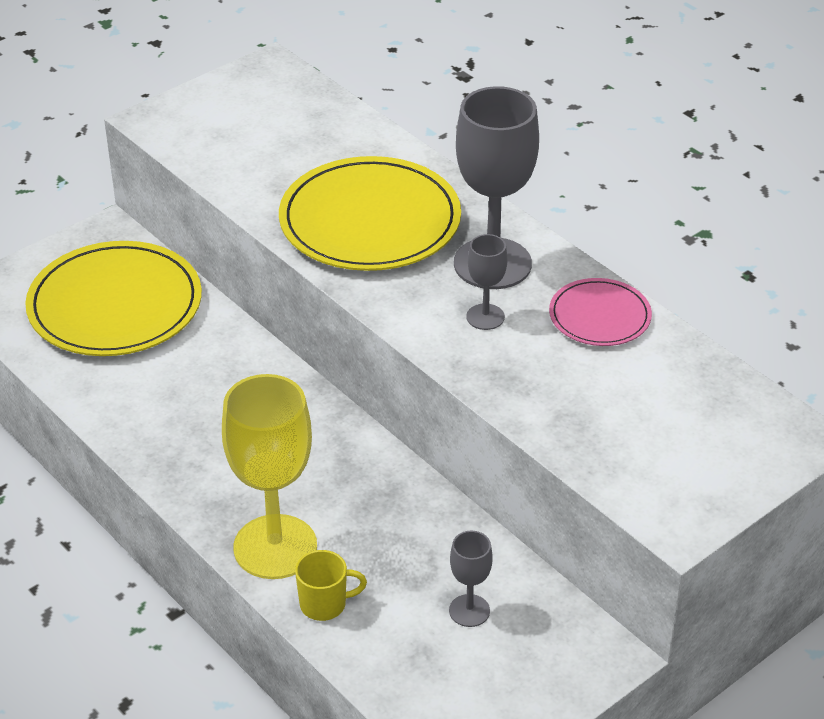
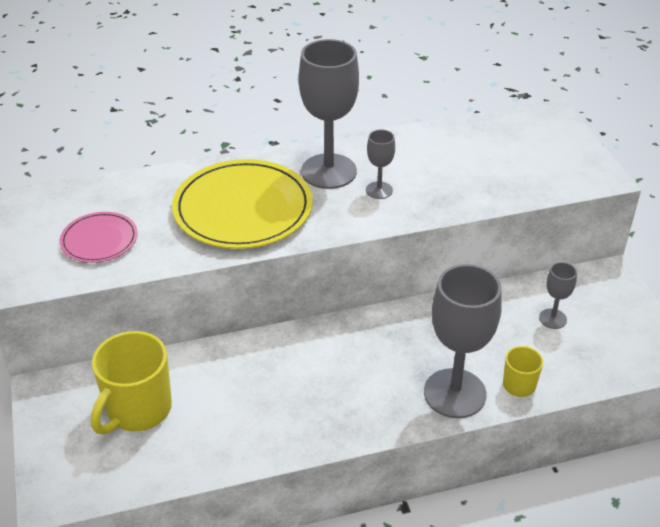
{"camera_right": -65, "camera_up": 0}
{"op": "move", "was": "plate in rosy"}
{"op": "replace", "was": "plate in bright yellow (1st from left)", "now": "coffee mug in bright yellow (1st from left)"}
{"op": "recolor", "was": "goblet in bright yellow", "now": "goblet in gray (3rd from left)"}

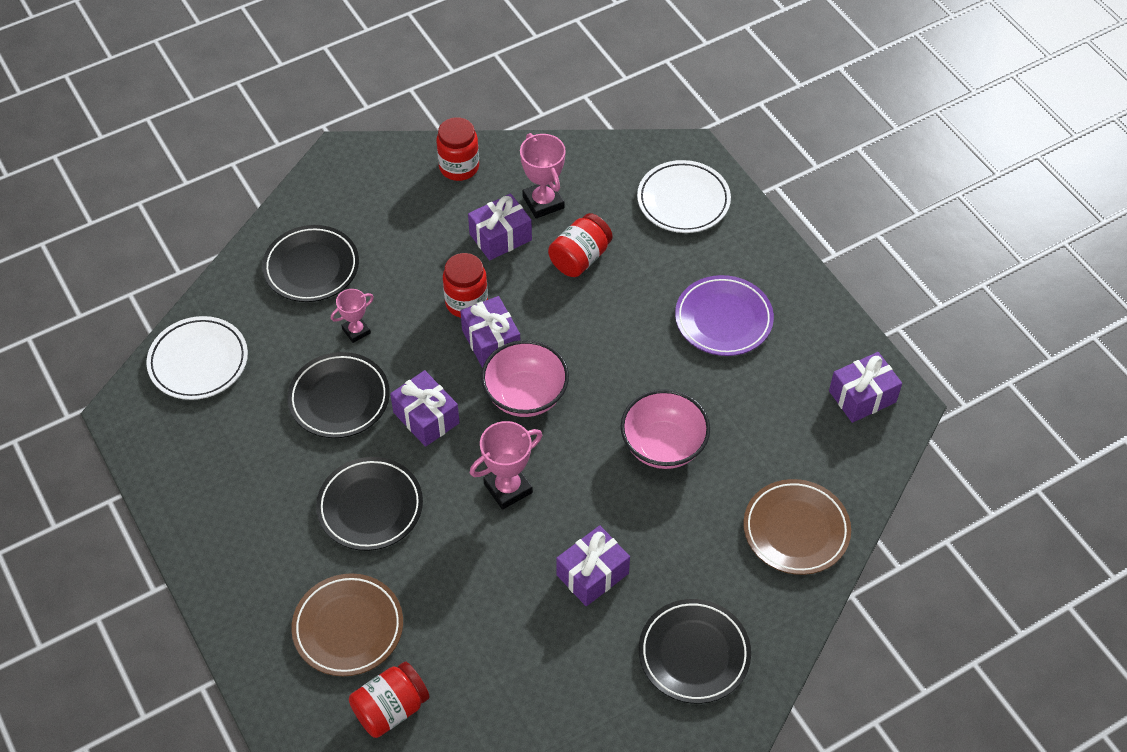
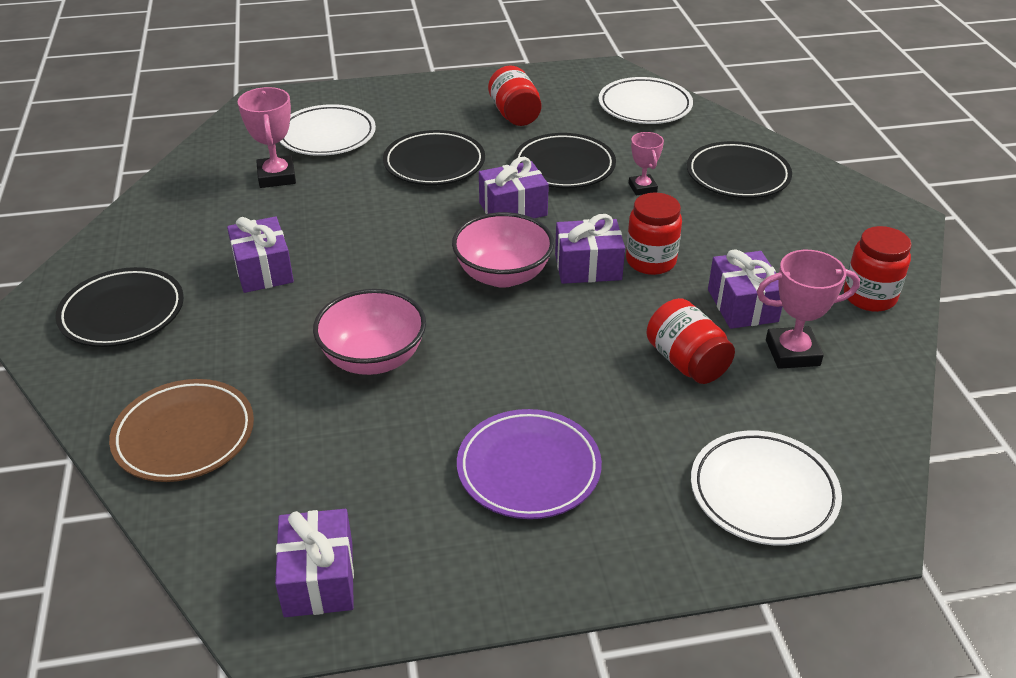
{"camera_right": 110, "camera_up": -15}
{"op": "move", "was": "trophy in rosy (2nd from left in the first image)", "now": "trophy in rosy (1st from left)"}
{"op": "recolor", "was": "plate in brown (1st from left)", "now": "plate in pure white (1st from left)"}
{"op": "move", "was": "jam jar in crimson (1st from left)"}

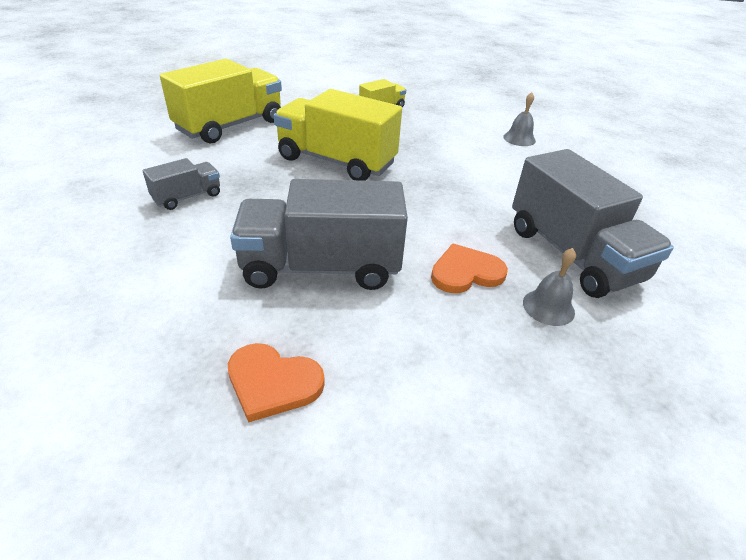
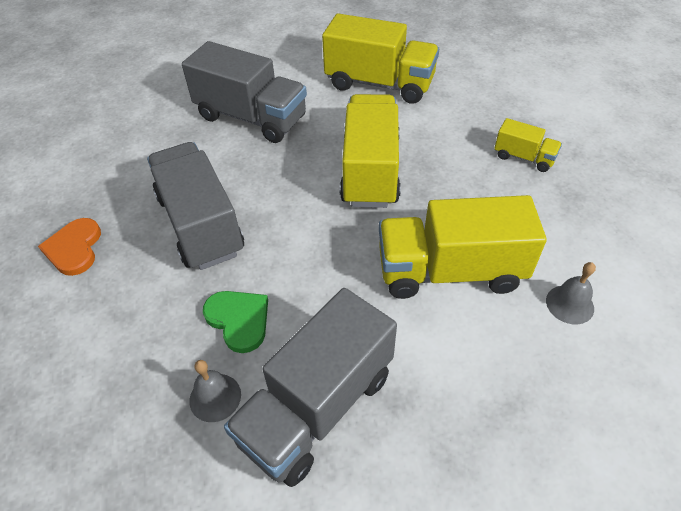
{"camera_right": 70, "camera_up": 10}
{"op": "resize", "was": "truck in gray (1st from left in the first image)", "ratio": 2.05}
{"op": "recolor", "was": "heart in orange (2nd from left)", "now": "heart in emerald"}
{"op": "insert", "now": "truck in bright yellow (3rd from left)"}

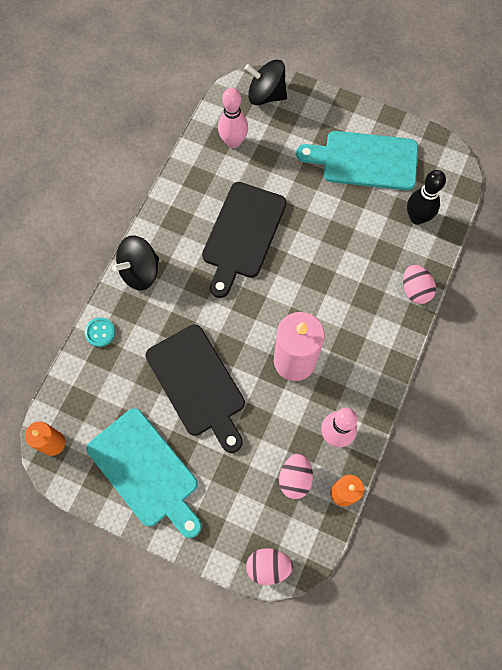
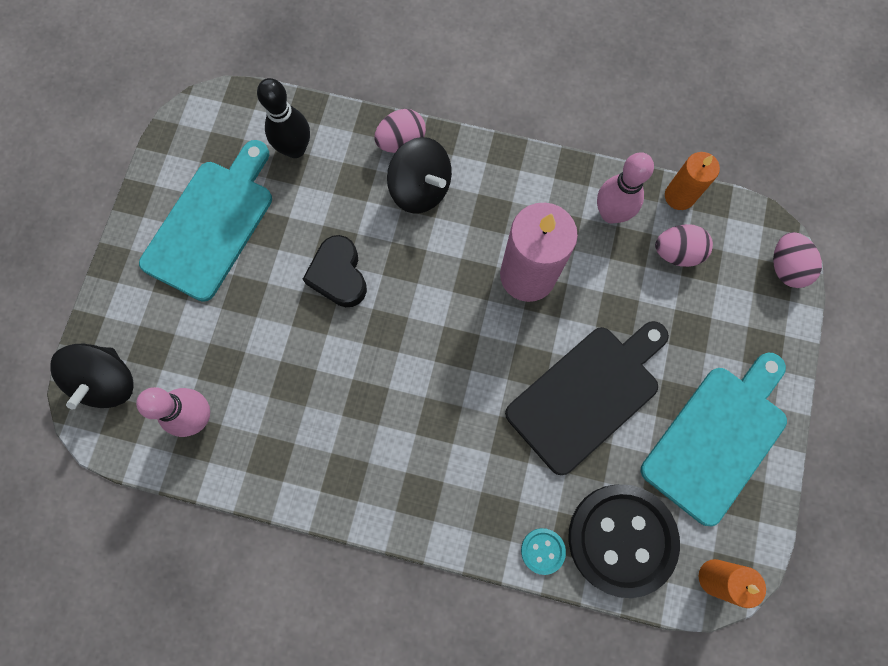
{"camera_right": -100, "camera_up": 5}
{"op": "rotate", "was": "chopping board in teal (2nd from left in the first image)", "clockwise": -150}
{"op": "insert", "now": "heart in ebony"}
{"op": "move", "was": "whirligig in ebony (1st from left in the first image)", "now": "whirligig in ebony (2nd from left)"}
{"op": "insert", "now": "button in ebony"}
{"op": "delete", "was": "chopping board in ebony (2nd from left)"}

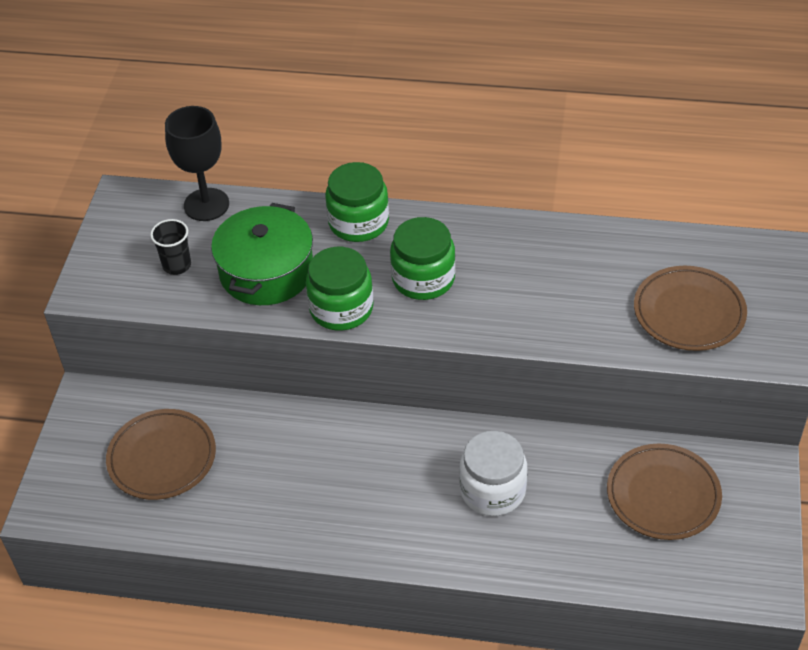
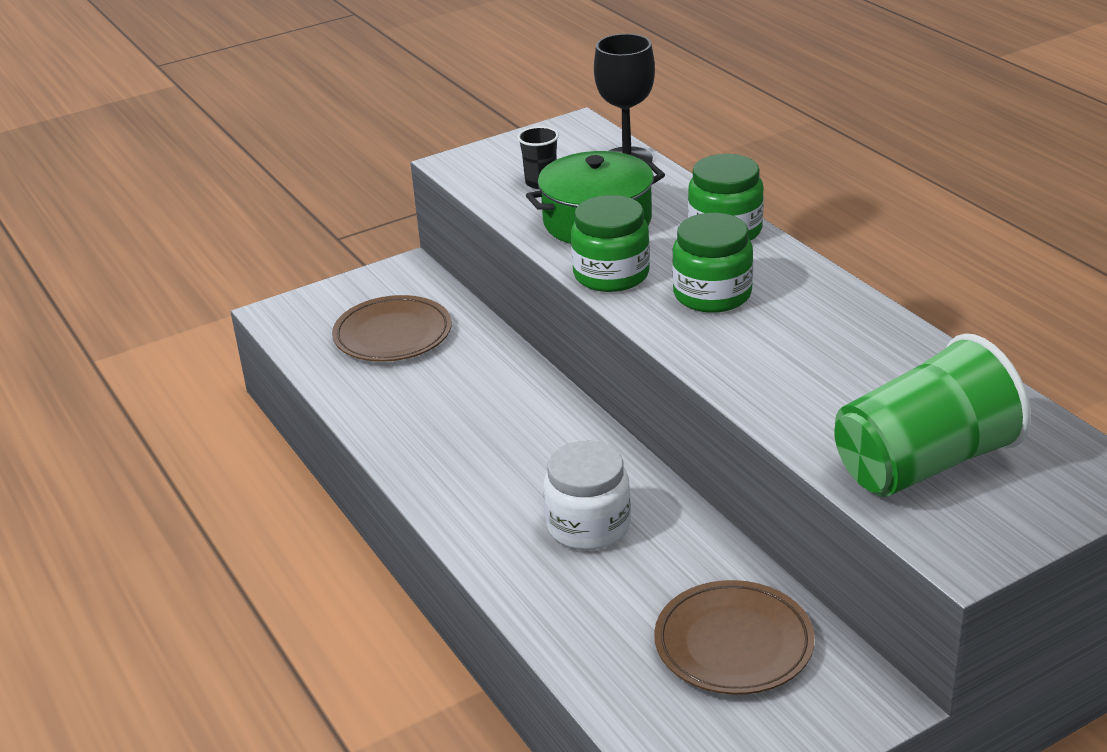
{"camera_right": 50, "camera_up": -15}
{"op": "replace", "was": "plate in brown (3rd from left)", "now": "tumbler in emerald"}

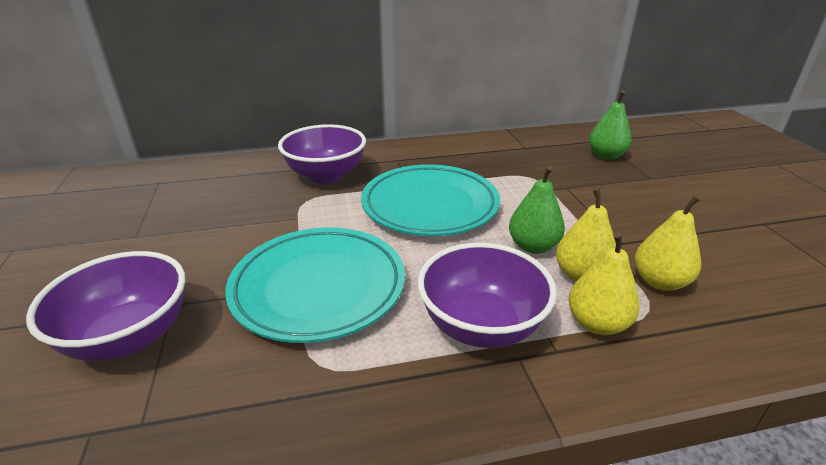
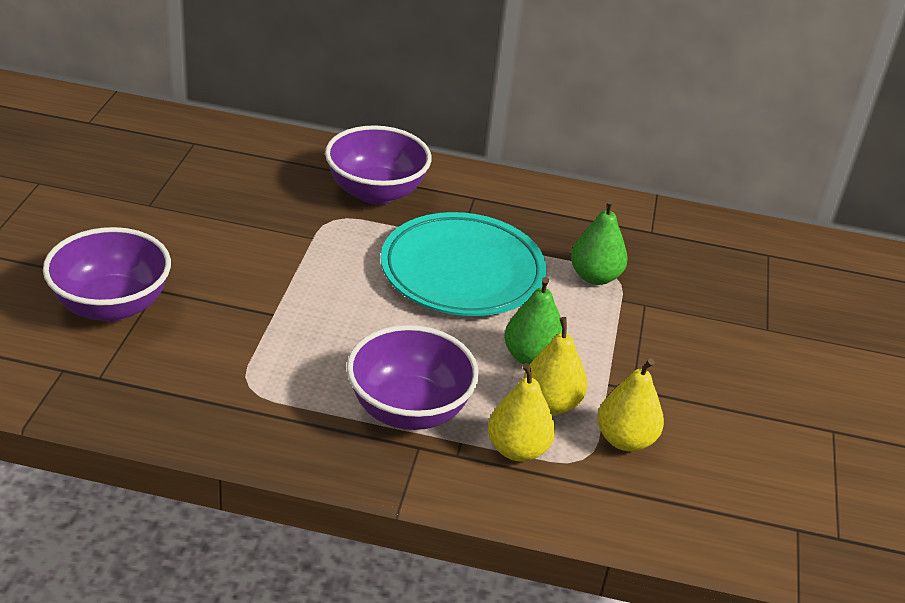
{"camera_right": 20, "camera_up": 5}
{"op": "move", "was": "pear in emerald (2nd from left)"}
{"op": "delete", "was": "plate in teal (1st from left)"}

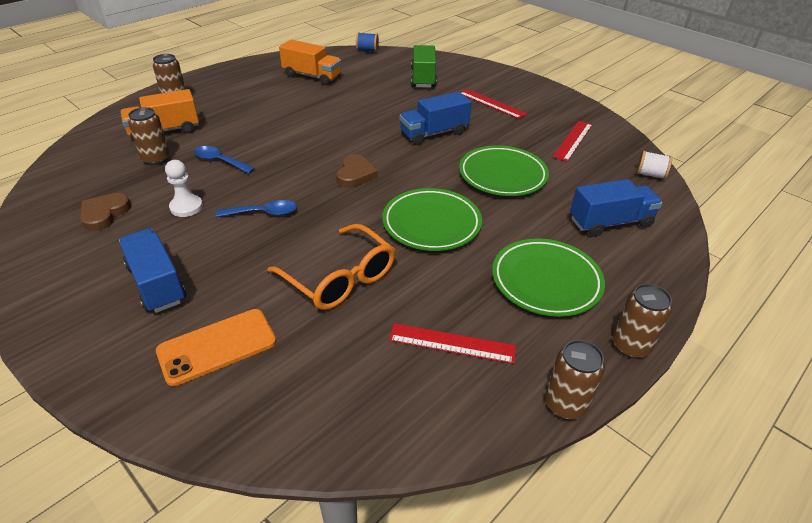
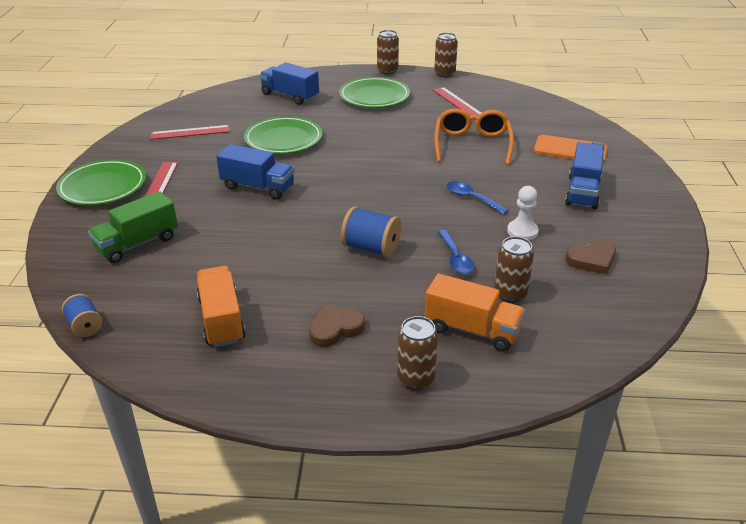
{"camera_right": -130, "camera_up": -5}
{"op": "move", "was": "plate in emerald (1st from left)"}
{"op": "move", "was": "heart in brown (2nd from left in the first image)", "now": "heart in brown (1st from left)"}
{"op": "insert", "now": "bobbin in royal blue (2nd from left)"}
{"op": "delete", "was": "bobbin in pure white"}

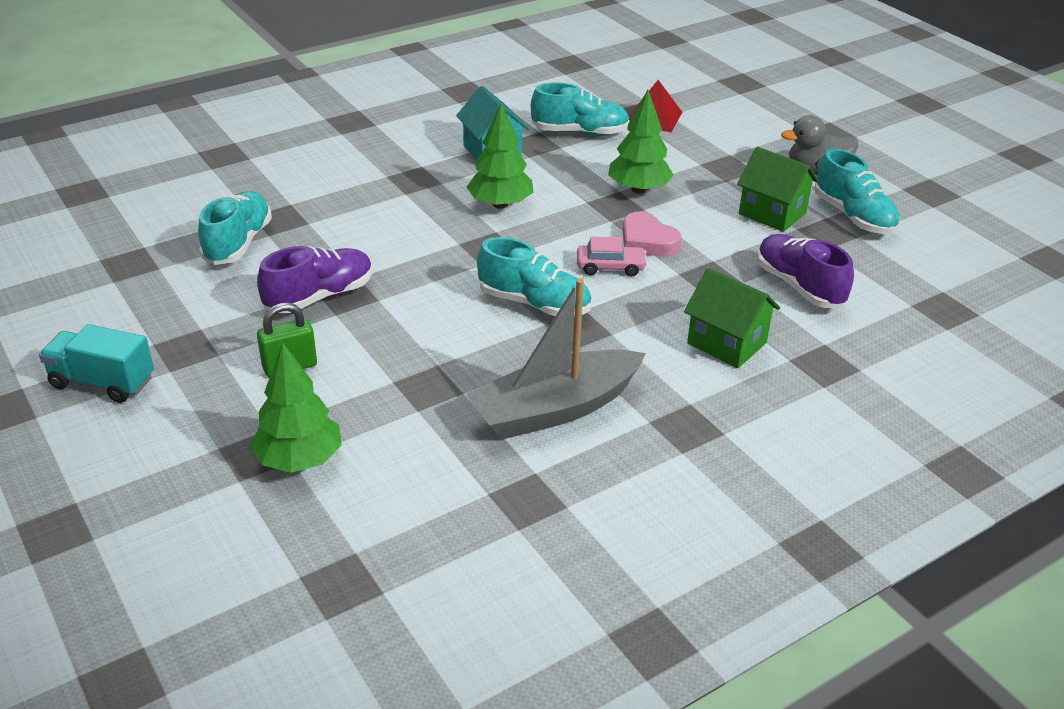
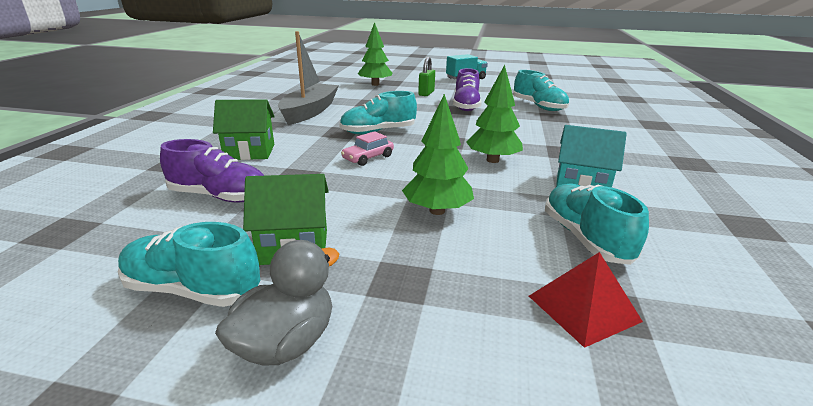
{"camera_right": 135, "camera_up": -10}
{"op": "rotate", "was": "sneaker in teal (3rd from left in the first image)", "clockwise": 120}
{"op": "delete", "was": "heart in rosy"}

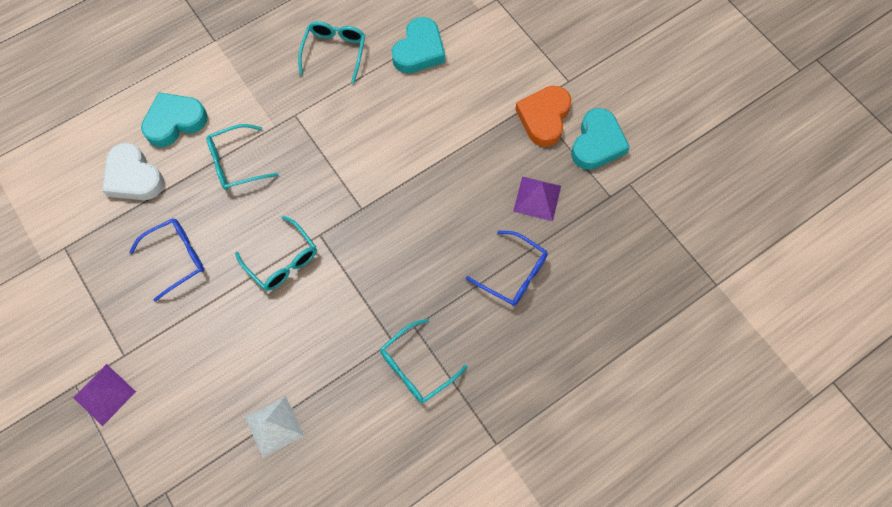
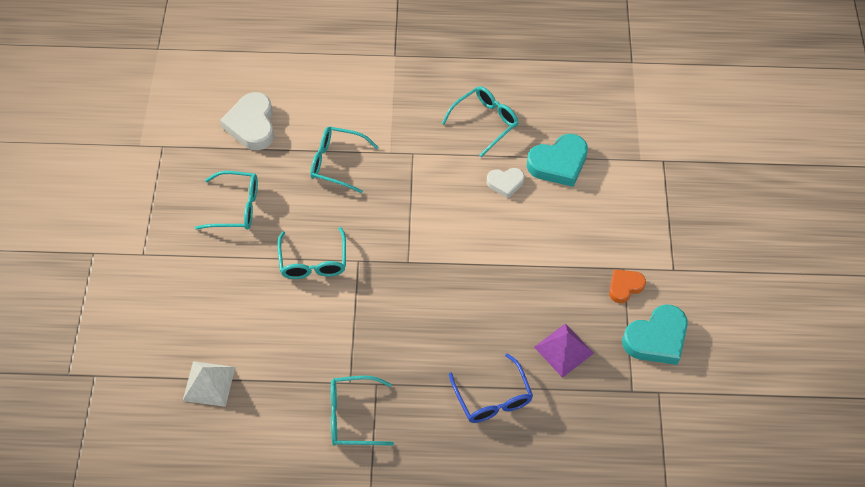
{"camera_right": 35, "camera_up": -10}
{"op": "recolor", "was": "eyeglasses in royal blue (1st from left)", "now": "eyeglasses in teal (1st from left)"}
{"op": "insert", "now": "heart in pure white (2nd from left)"}
{"op": "resize", "was": "heart in orange", "ratio": 0.59}
{"op": "delete", "was": "pyramid shape in purple (1st from left)"}
{"op": "delete", "was": "heart in teal (1st from left)"}

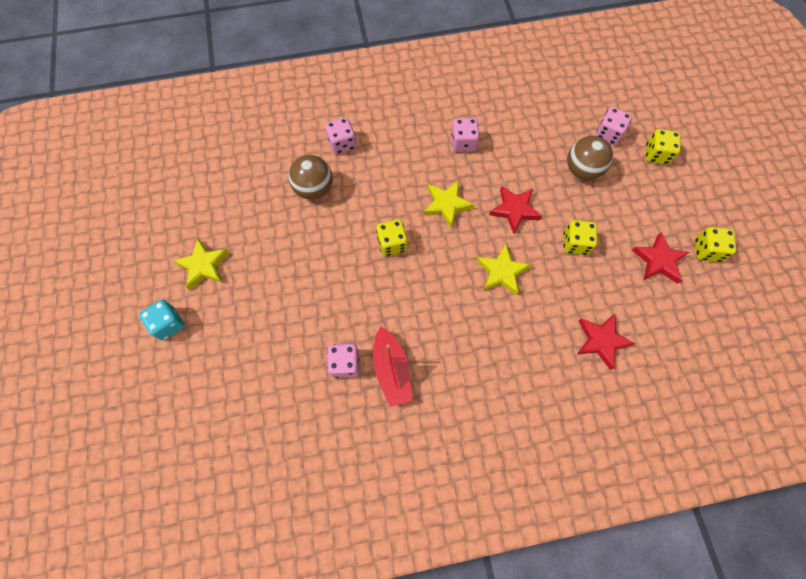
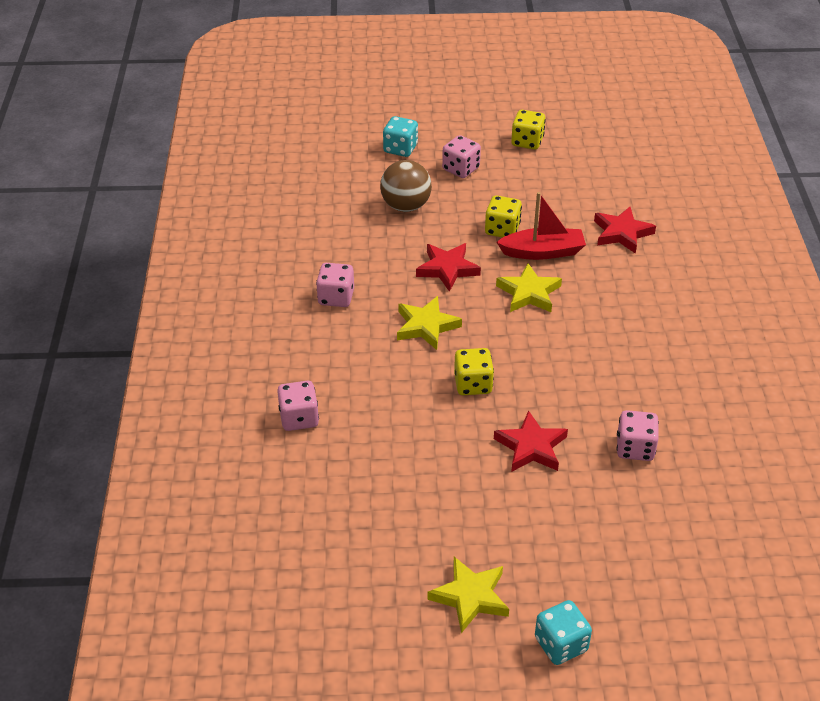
{"camera_right": -80, "camera_up": -25}
{"op": "recolor", "was": "dice in bright yellow (3rd from left)", "now": "dice in teal (1st from left)"}
{"op": "move", "was": "dice in rosy (4th from left in the first image)", "now": "dice in rosy (3rd from left)"}
{"op": "move", "was": "star shape in crimson (3rd from left in the first image)", "now": "star shape in crimson (2nd from left)"}
{"op": "move", "was": "toy boat in crimson"}
{"op": "delete", "was": "ball in brown (1st from left)"}

